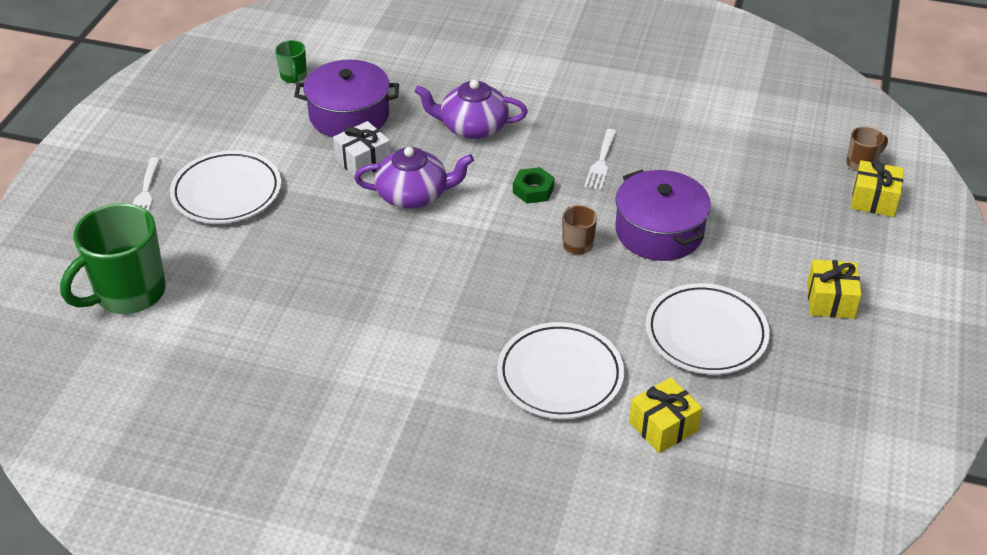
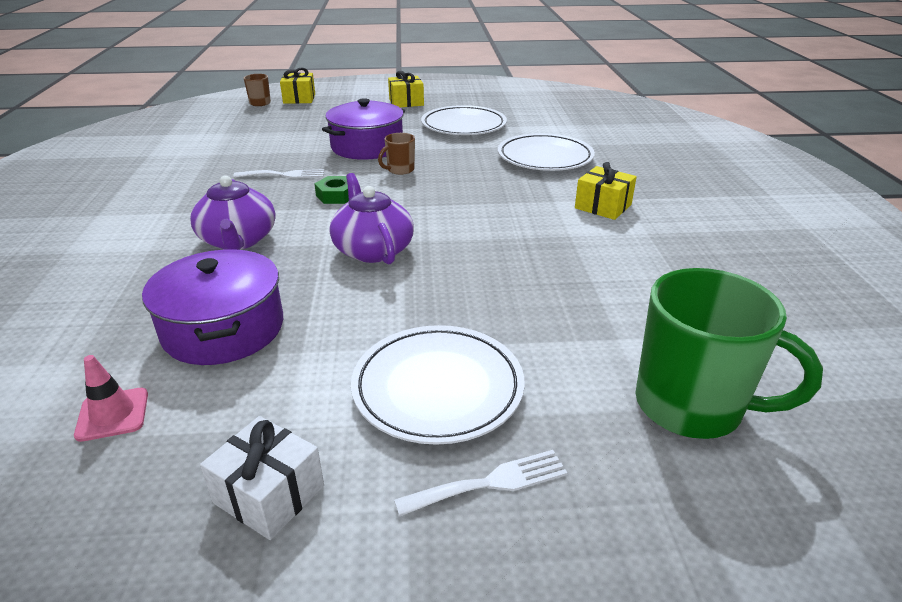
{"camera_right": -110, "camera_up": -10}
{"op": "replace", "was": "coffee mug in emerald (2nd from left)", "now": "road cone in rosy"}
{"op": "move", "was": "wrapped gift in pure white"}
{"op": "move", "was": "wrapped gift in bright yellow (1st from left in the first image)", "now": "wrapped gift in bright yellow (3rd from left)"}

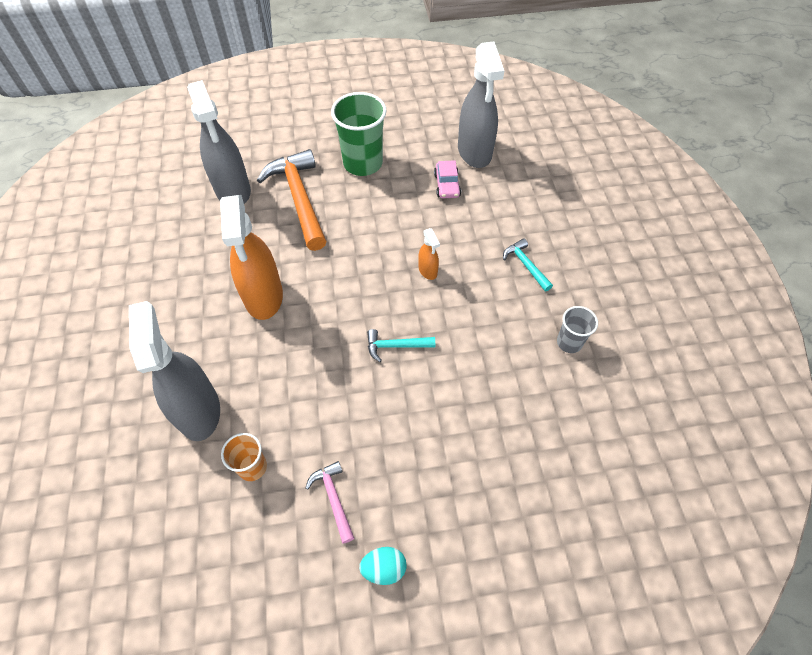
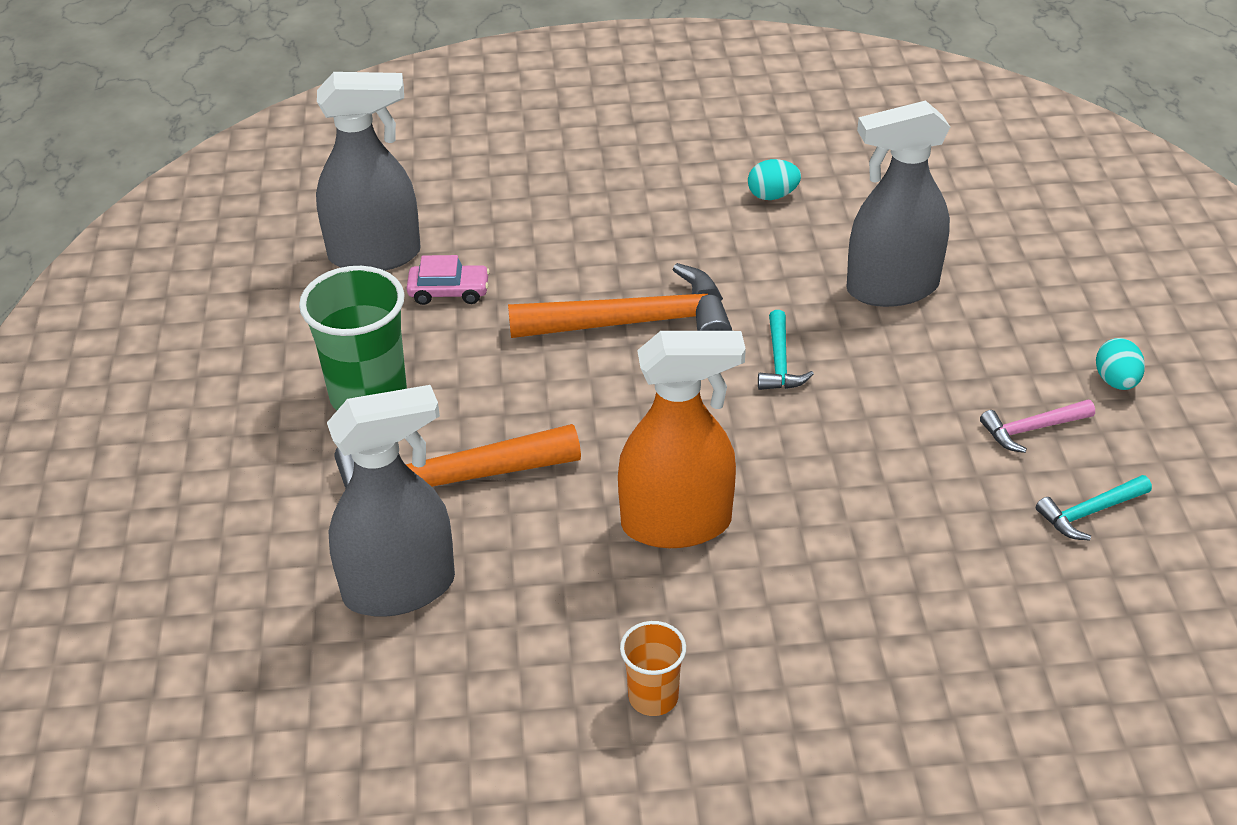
{"camera_right": -85, "camera_up": -15}
{"op": "replace", "was": "sprayer in orange (2nd from left)", "now": "claw hammer in orange (2nd from left)"}
{"op": "move", "was": "tumbler in orange"}
{"op": "replace", "was": "tumbler in gray", "now": "toy egg in teal (1st from left)"}
{"op": "move", "was": "sprayer in gray (1st from left in the first image)", "now": "sprayer in gray (3rd from left)"}
{"op": "move", "was": "claw hammer in teal (2nd from left)"}

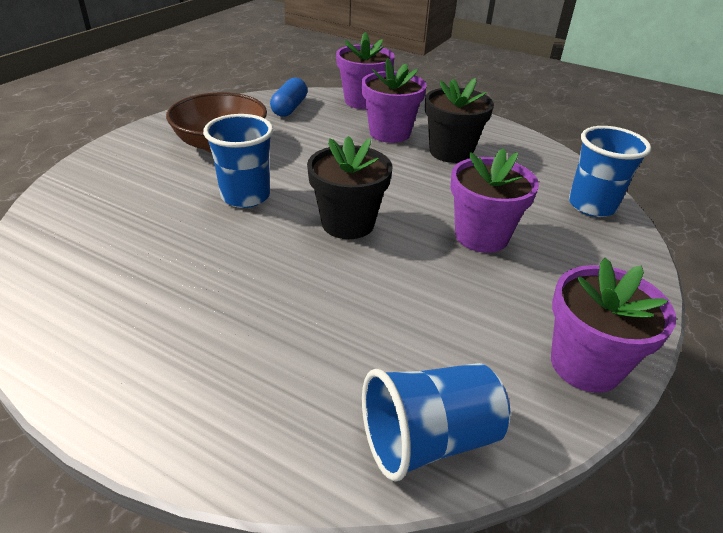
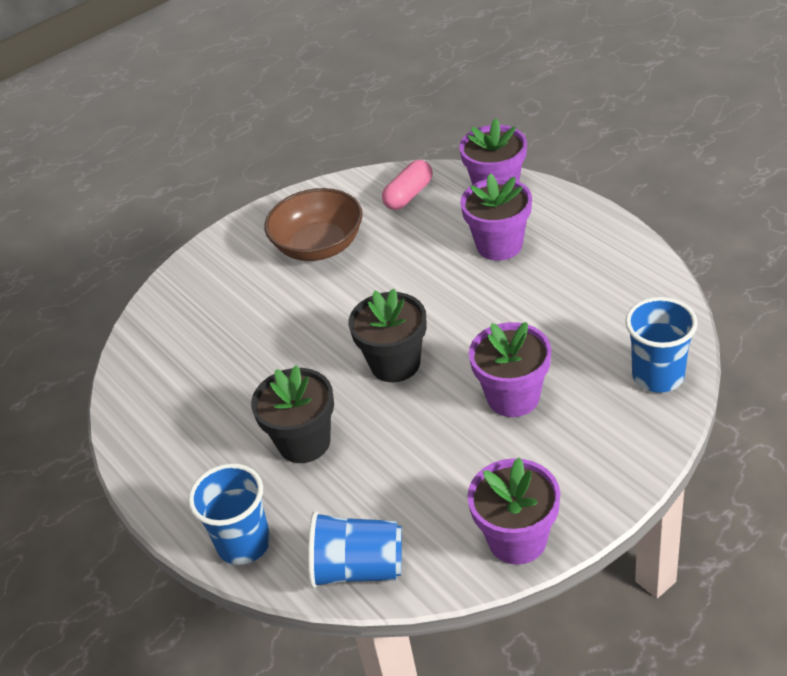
{"camera_right": 30, "camera_up": 5}
{"op": "move", "was": "tumbler in royal blue (1st from left)"}
{"op": "move", "was": "flower pot in ebony (2nd from left in the first image)", "now": "flower pot in ebony (1st from left)"}
{"op": "recolor", "was": "capsule in royal blue", "now": "capsule in rosy"}

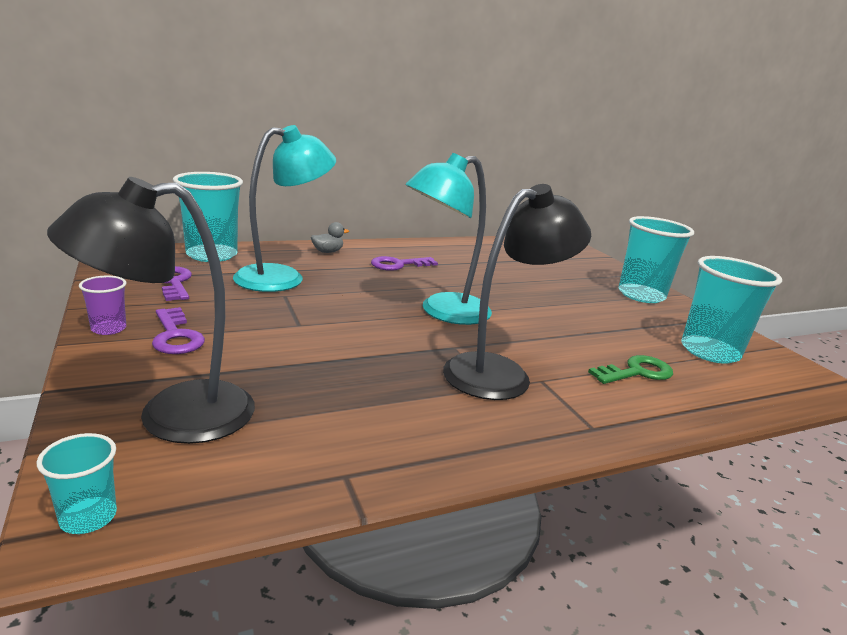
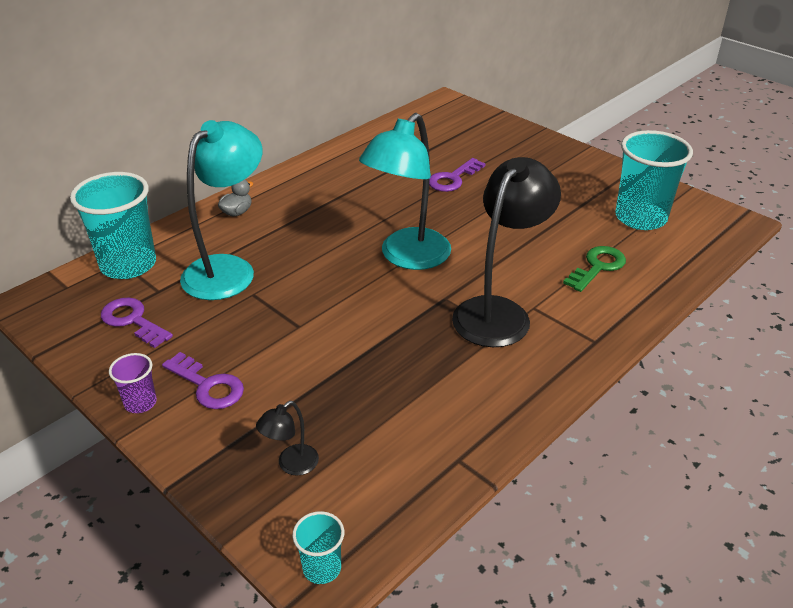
{"camera_right": -20, "camera_up": 15}
{"op": "resize", "was": "desk lamp in ebony (1st from left)", "ratio": 0.43}
{"op": "move", "was": "key in purple (3rd from left)"}
{"op": "delete", "was": "tumbler in teal (3rd from left)"}

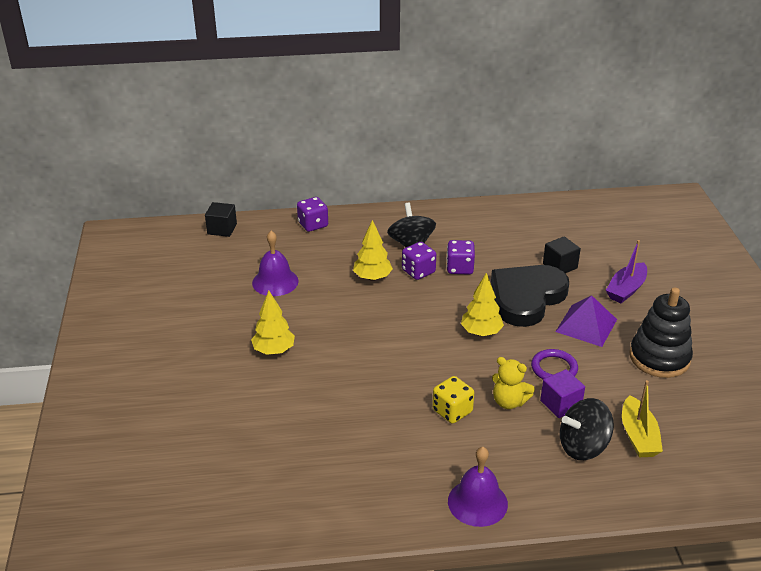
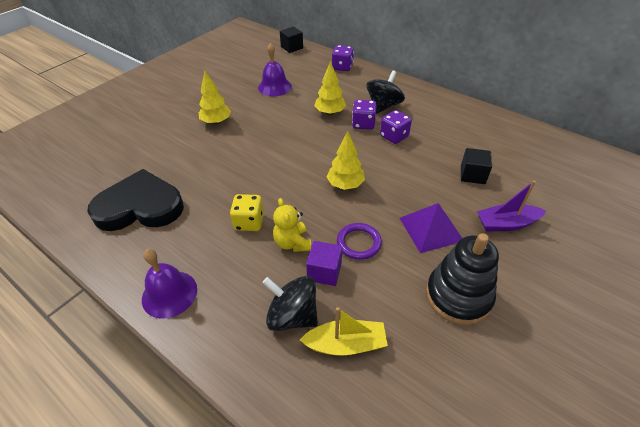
{"camera_right": 45, "camera_up": 10}
{"op": "move", "was": "heart in ebony"}
{"op": "rotate", "was": "toy boat in bright yellow", "clockwise": -135}

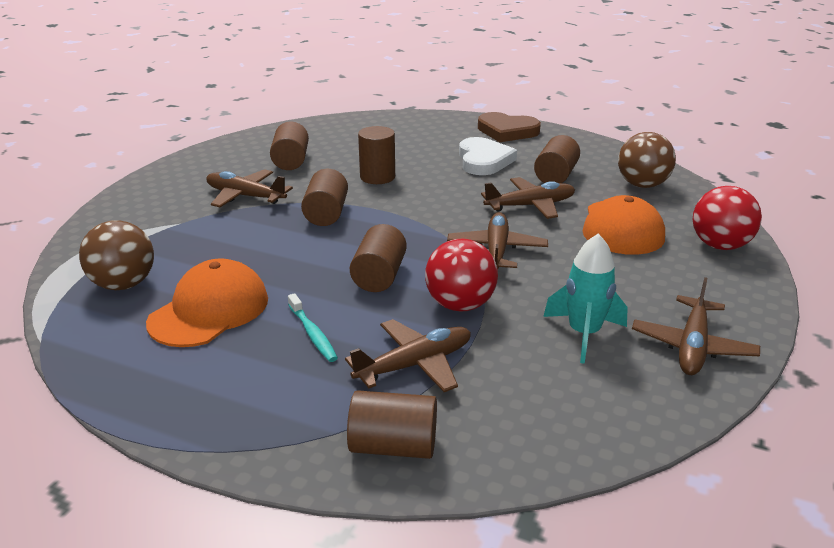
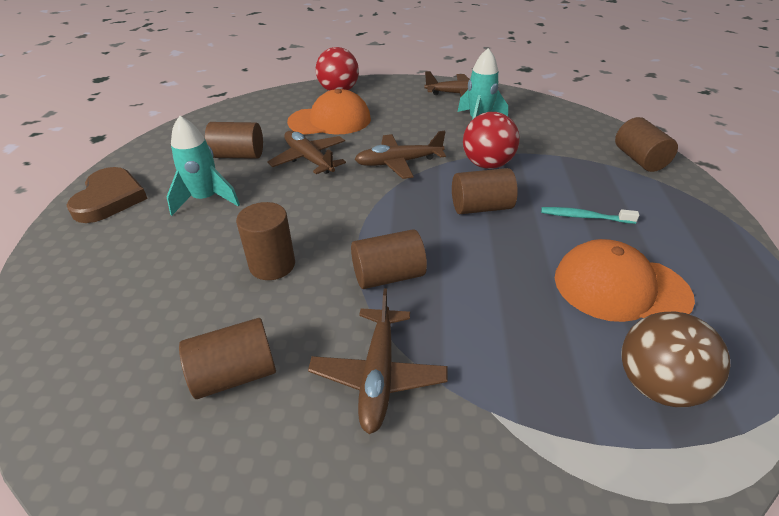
{"camera_right": -110, "camera_up": 10}
{"op": "replace", "was": "heart in pure white", "now": "rocket in teal (1st from left)"}
{"op": "rotate", "was": "tooth brush in teal", "clockwise": -120}
{"op": "delete", "was": "aeroplane in brown (2nd from left)"}
{"op": "delete", "was": "ball in brown (2nd from left)"}

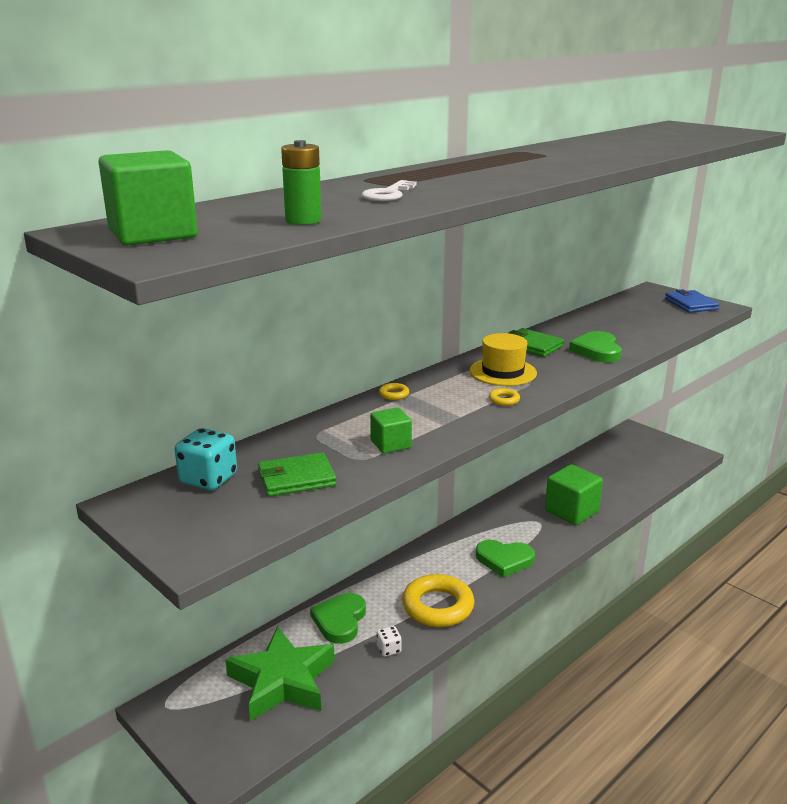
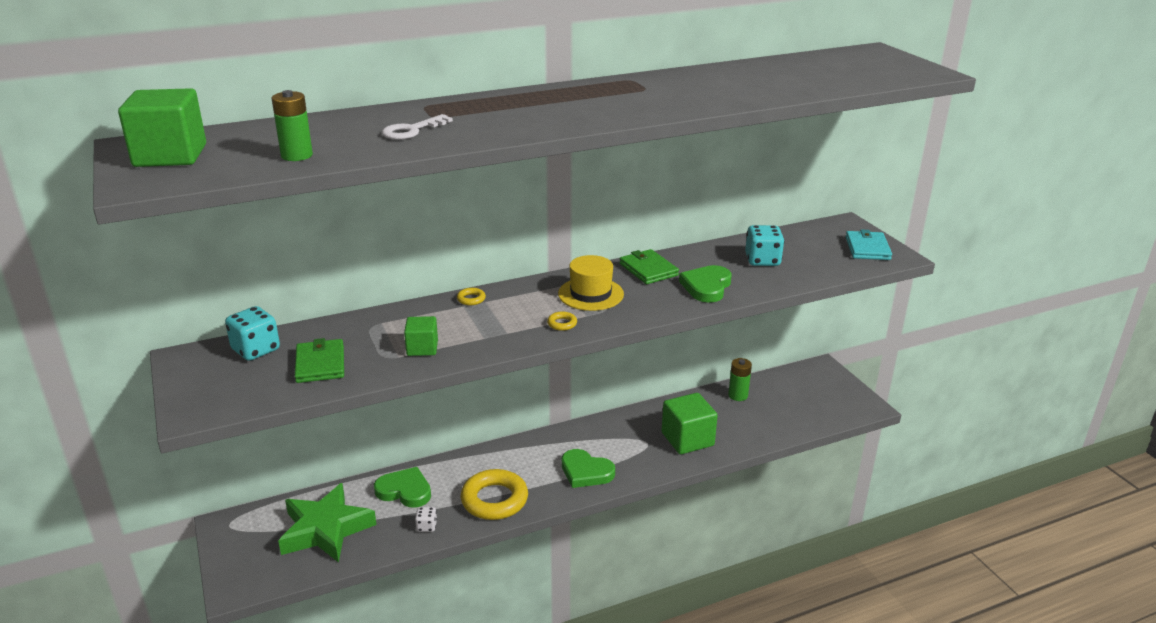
{"camera_right": 20, "camera_up": 5}
{"op": "rotate", "was": "billfold in emerald (1st from left)", "clockwise": 75}
{"op": "rotate", "was": "heart in emerald (1st from left)", "clockwise": 75}
{"op": "insert", "now": "AA battery in emerald (2nd from left)"}
{"op": "insert", "now": "dice in teal (2nd from left)"}
{"op": "recolor", "was": "billfold in royal blue", "now": "billfold in teal"}

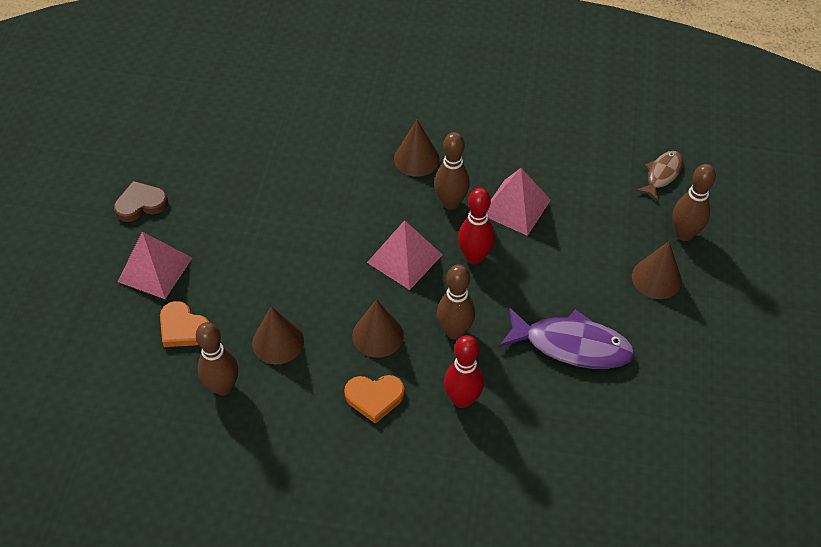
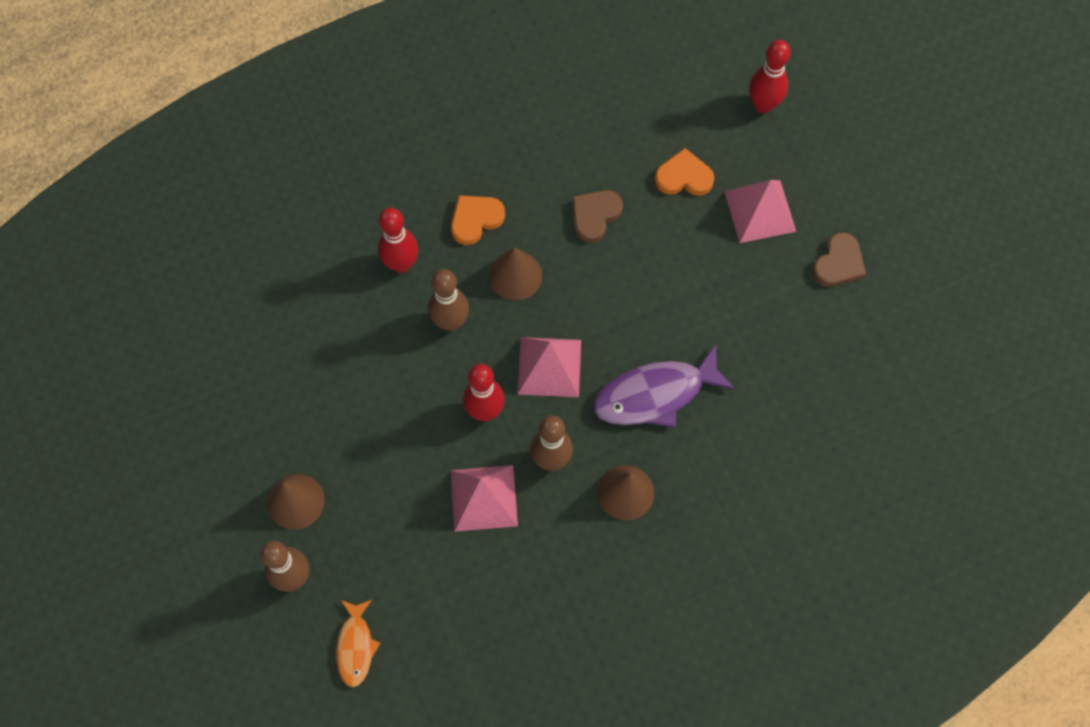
{"camera_right": 145, "camera_up": 15}
{"op": "recolor", "was": "fish figure in brown", "now": "fish figure in orange"}
{"op": "replace", "was": "cone in brown (1st from left)", "now": "heart in brown (1st from left)"}
{"op": "move", "was": "fish figure in purple"}
{"op": "insert", "now": "bowling pin in crimson (3rd from left)"}
{"op": "delete", "was": "bowling pin in brown (1st from left)"}

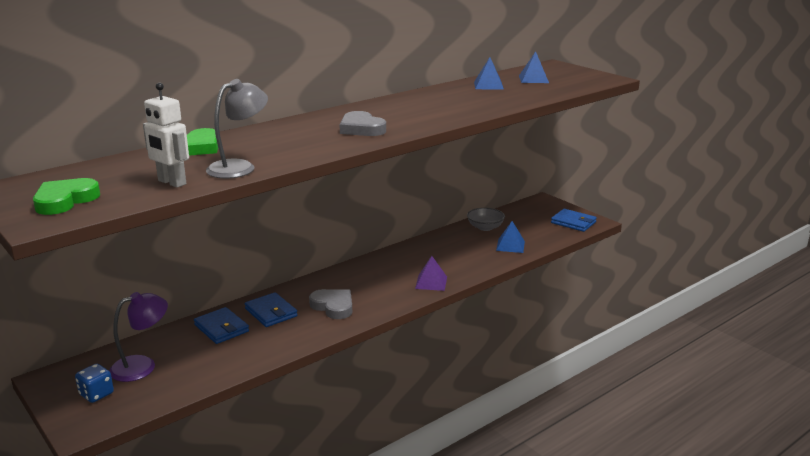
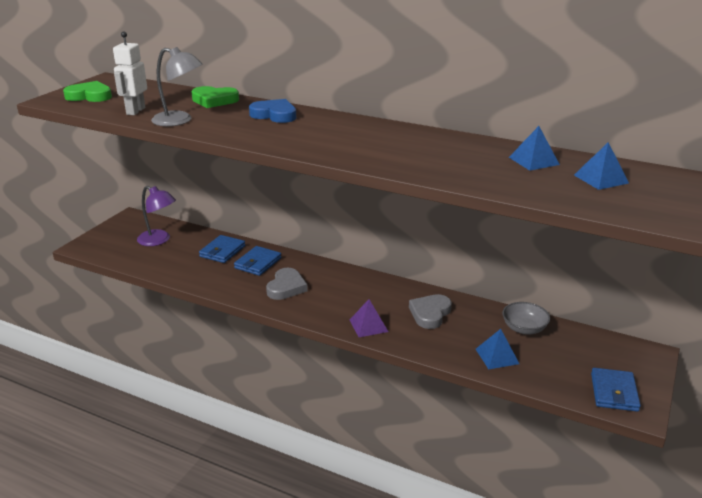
{"camera_right": 65, "camera_up": 5}
{"op": "insert", "now": "heart in royal blue"}
{"op": "move", "was": "heart in gray (2nd from left)"}
{"op": "delete", "was": "dice in royal blue"}

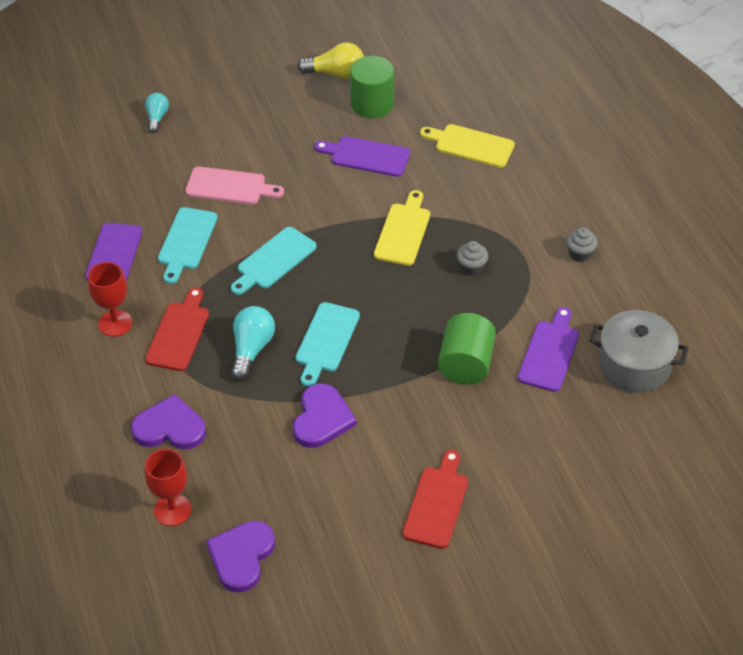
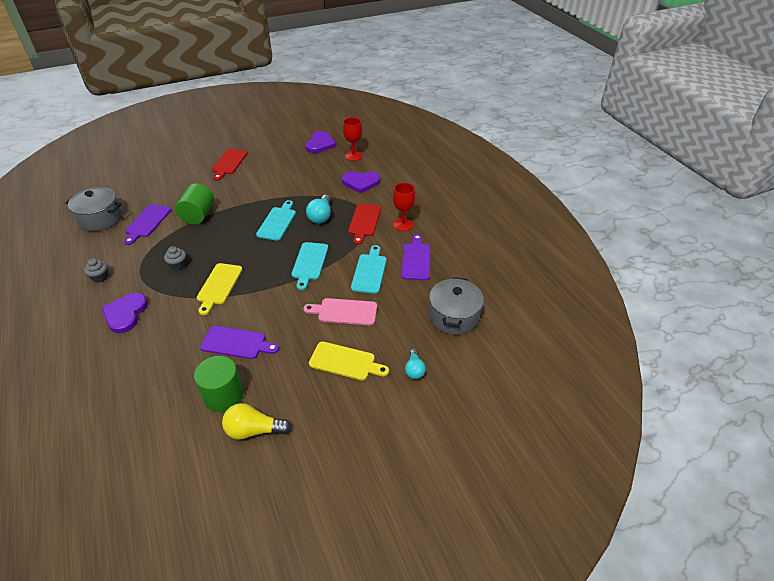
{"camera_right": 175, "camera_up": -5}
{"op": "move", "was": "heart in purple (3rd from left in the first image)", "now": "heart in purple (1st from left)"}
{"op": "rotate", "was": "chopping board in teal (2nd from left)", "clockwise": 150}
{"op": "move", "was": "chopping board in bright yellow (2nd from left)"}
{"op": "insert", "now": "stockpot in gray (2nd from left)"}

